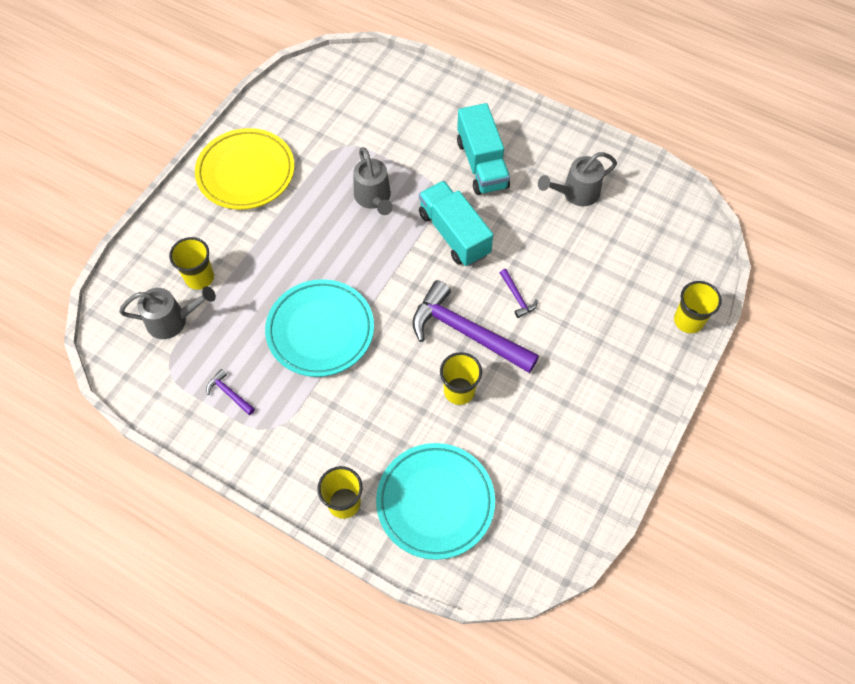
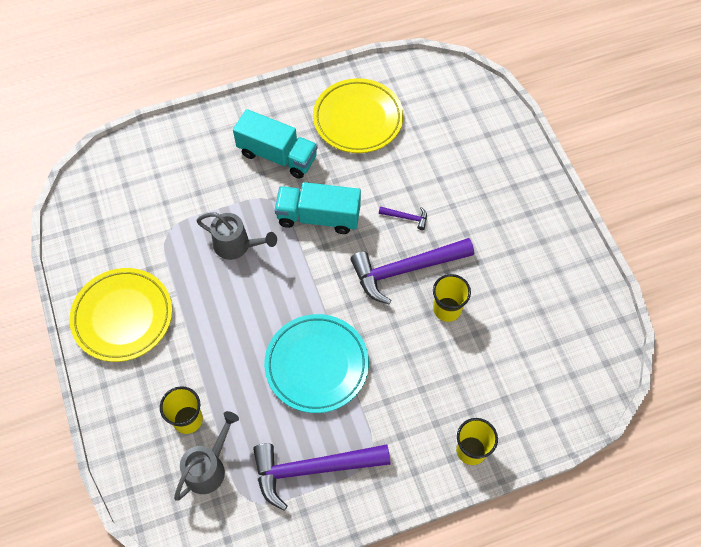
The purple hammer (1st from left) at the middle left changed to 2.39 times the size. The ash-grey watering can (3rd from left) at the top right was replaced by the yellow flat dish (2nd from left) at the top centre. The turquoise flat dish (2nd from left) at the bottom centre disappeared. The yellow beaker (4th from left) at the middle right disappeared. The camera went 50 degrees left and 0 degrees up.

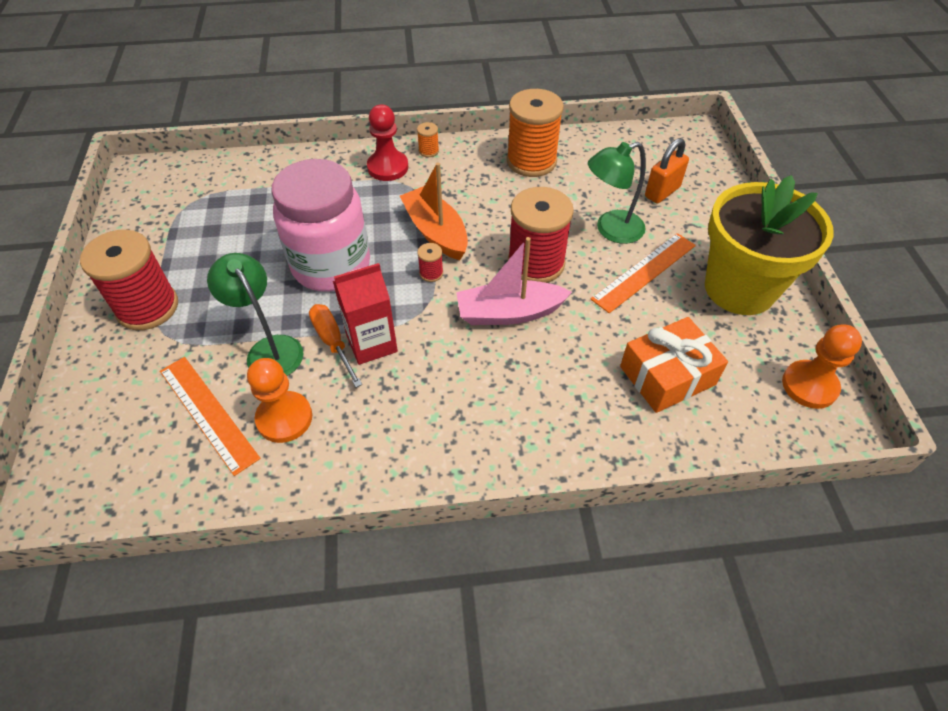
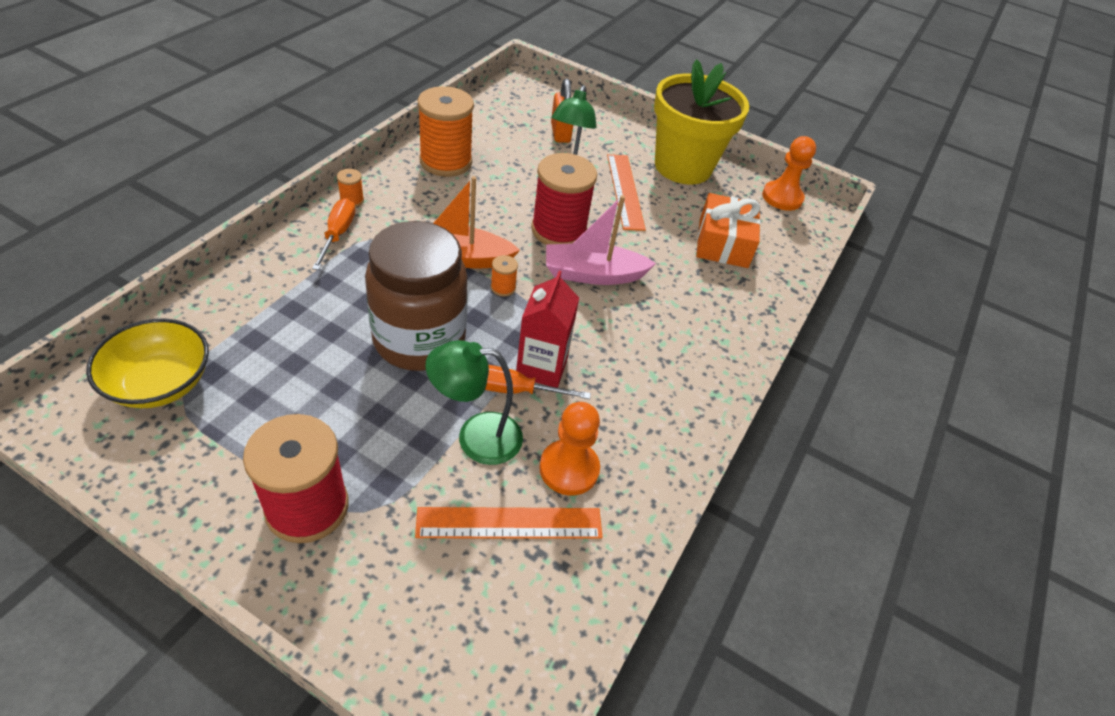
The yellow serving bowl at the middle left appeared. The red chess pawn at the top centre was replaced by the orange hand screwdriver (1st from left) at the top left. The pink jar at the top centre became the dark brown jar at the centre. The red reel of thread (2nd from left) at the centre became the orange reel of thread (3rd from left) at the centre. The pink toy boat at the centre turned 60 degrees clockwise. The camera went 60 degrees left and 5 degrees down.

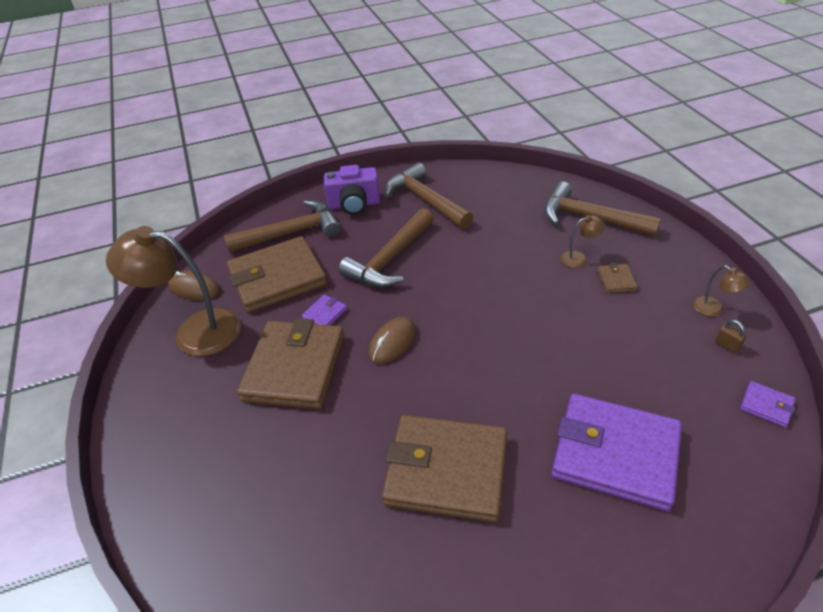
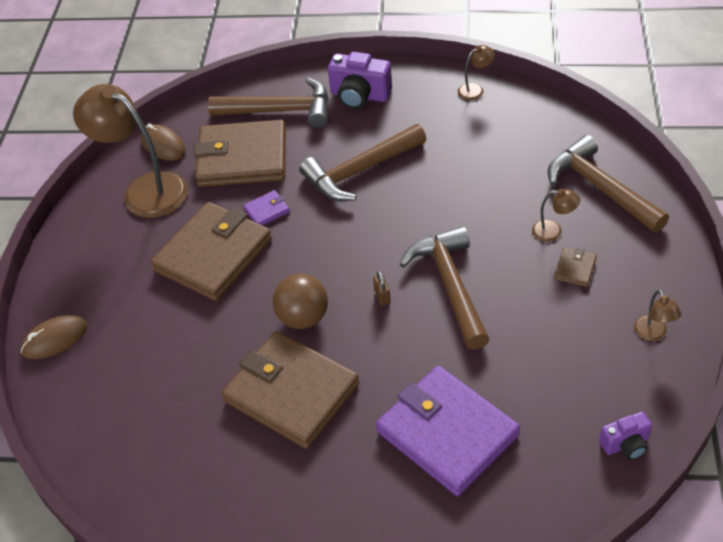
The dark brown computer mouse (2nd from left in the first image) moved from the centre to the middle left. The dark brown sphere at the centre appeared. The dark brown padlock moved from the middle right to the centre. The dark brown hammer (3rd from left) moved from the top centre to the centre. The dark brown desk lamp (2nd from left) at the top centre appeared. The purple card wallet (3rd from left) at the middle right was replaced by the purple compact camera (2nd from left) at the bottom right. The camera went 25 degrees right and 5 degrees up.

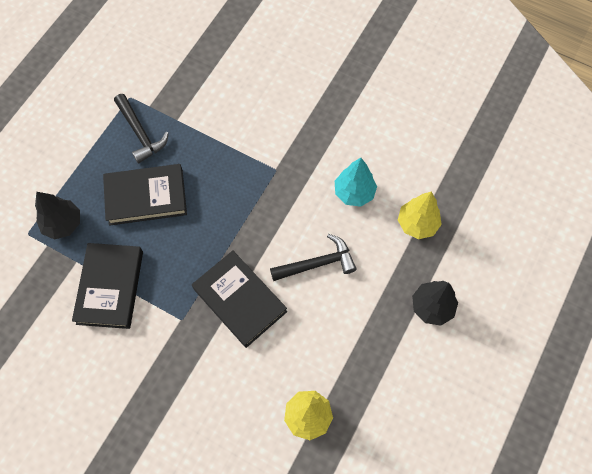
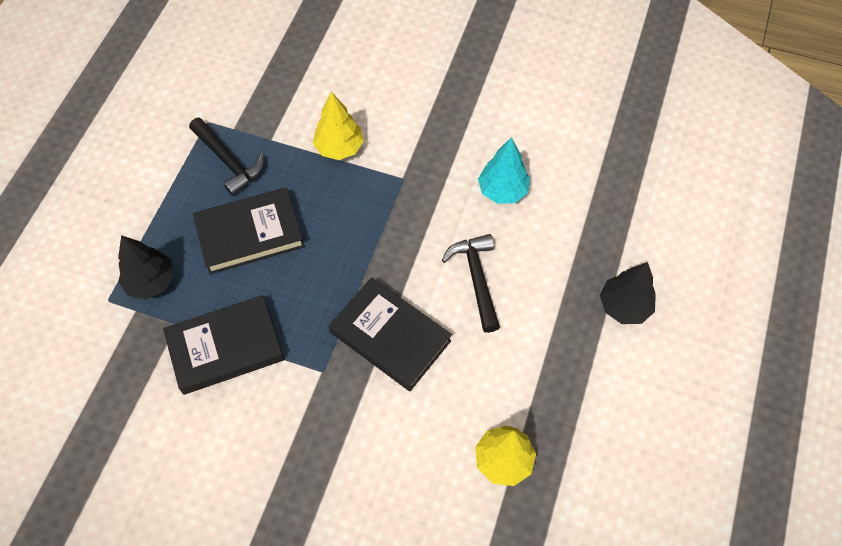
The jet-black book (1st from left) at the middle left turned 75 degrees clockwise. The yellow fir tree (2nd from left in the first image) moved from the middle right to the top centre. The jet-black hammer (2nd from left) at the centre turned 75 degrees counterclockwise. The camera went 10 degrees left and 5 degrees down.

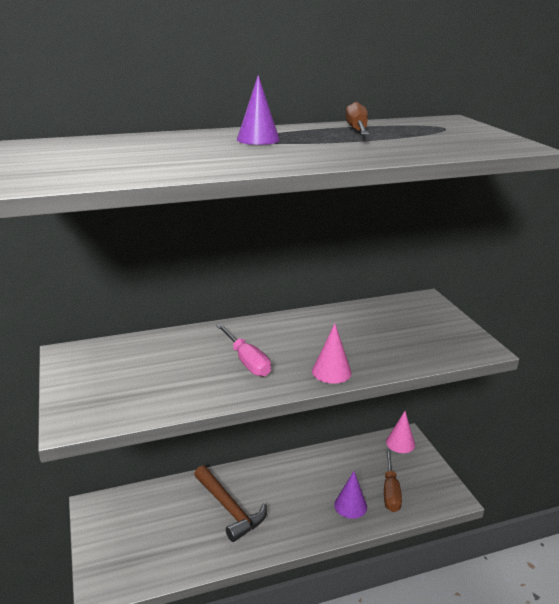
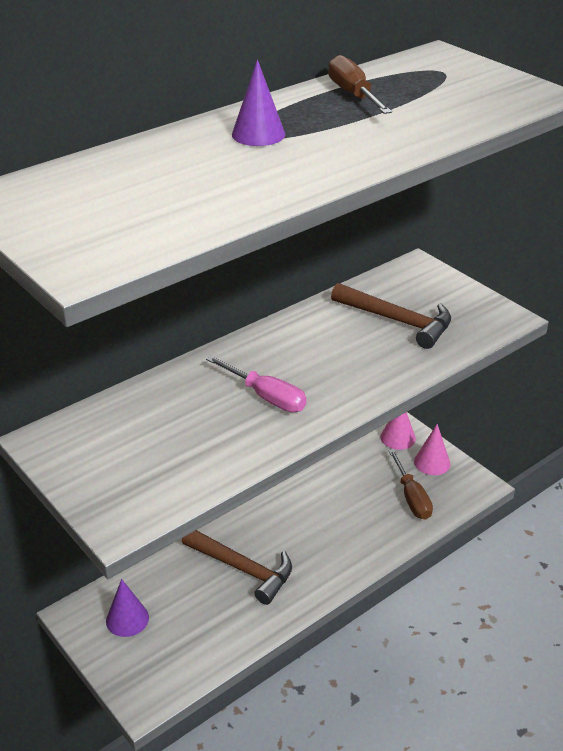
The purple cone shape (2nd from left in the first image) moved from the bottom centre to the bottom left. The dark brown hammer (2nd from left) at the middle right appeared. The pink cone shape (1st from left in the first image) moved from the centre to the middle right. The camera went 20 degrees left and 10 degrees up.

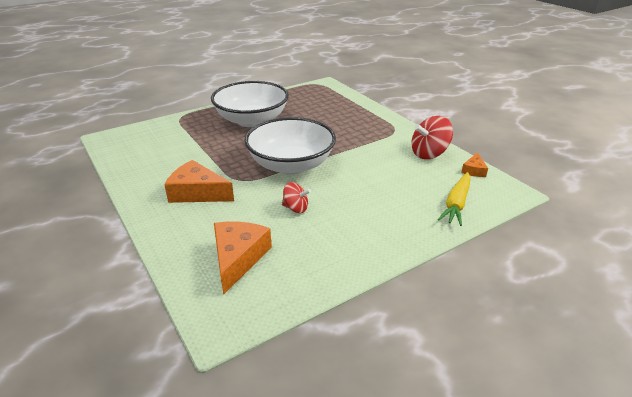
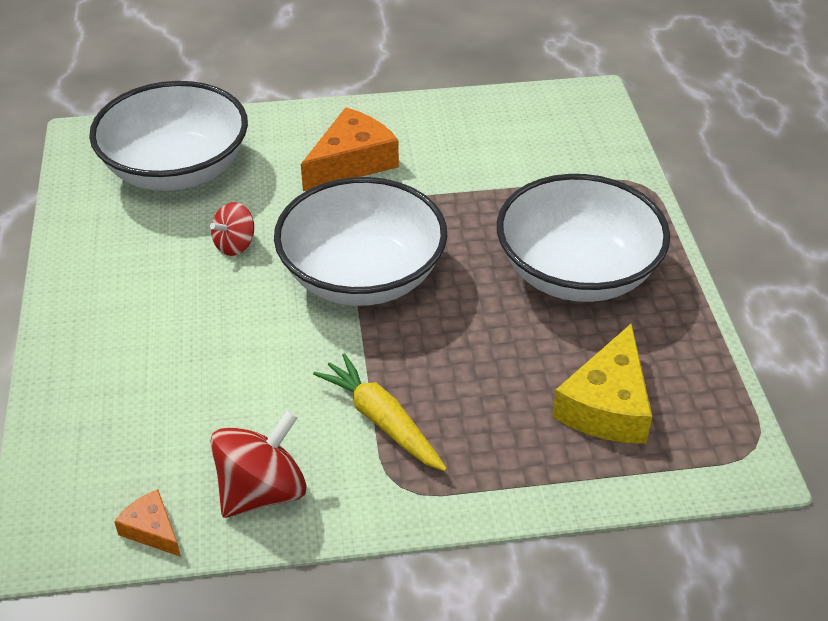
The orange piece of cheese (2nd from left) at the centre was replaced by the snow-white serving bowl (1st from left) at the top left. The red toy top (2nd from left) at the middle right turned 45 degrees clockwise. The yellow root vegetable moved from the middle right to the centre. The yellow piece of cheese at the middle right appeared. The camera went 115 degrees right and 10 degrees up.

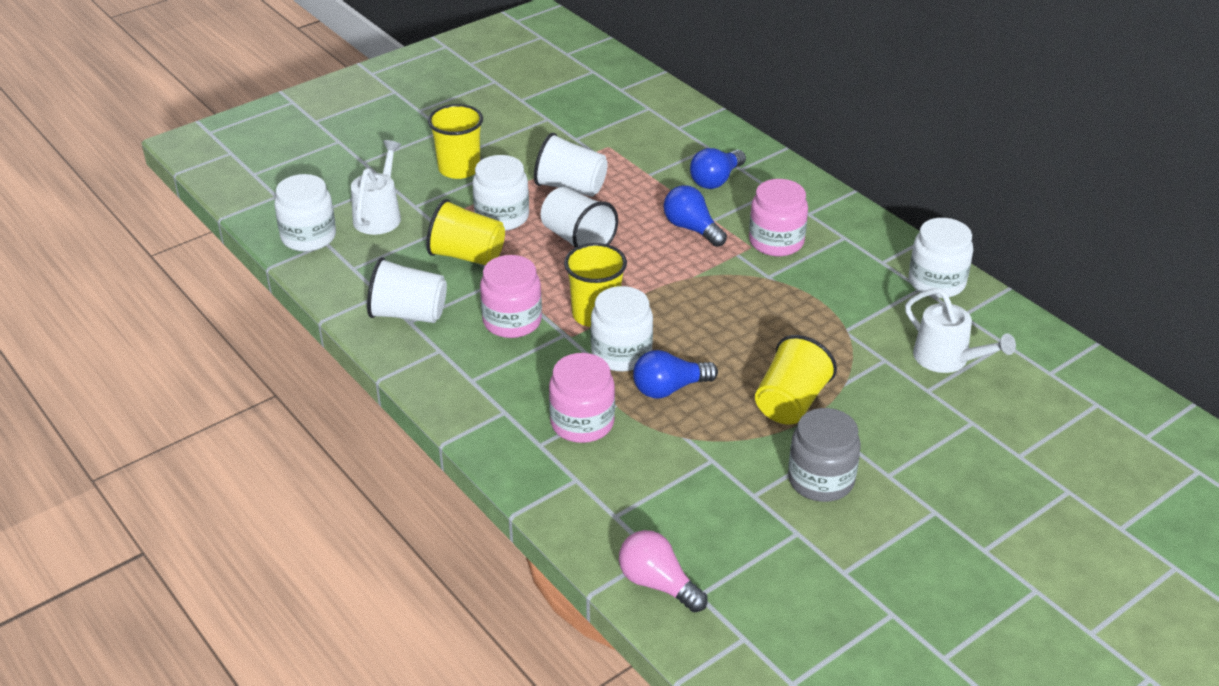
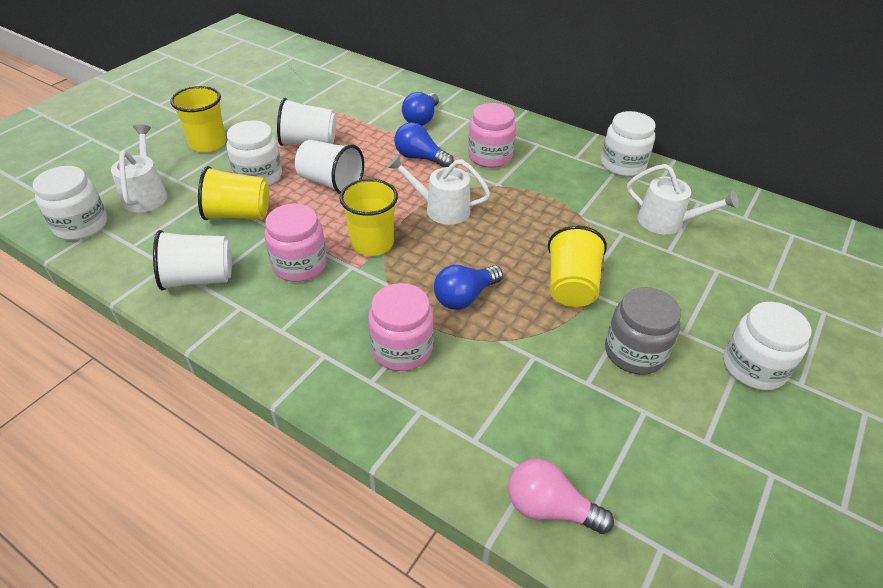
The snow-white watering can (2nd from left) at the top centre appeared. The snow-white jar (3rd from left in the first image) moved from the centre to the middle right. The camera went 20 degrees left and 5 degrees up.

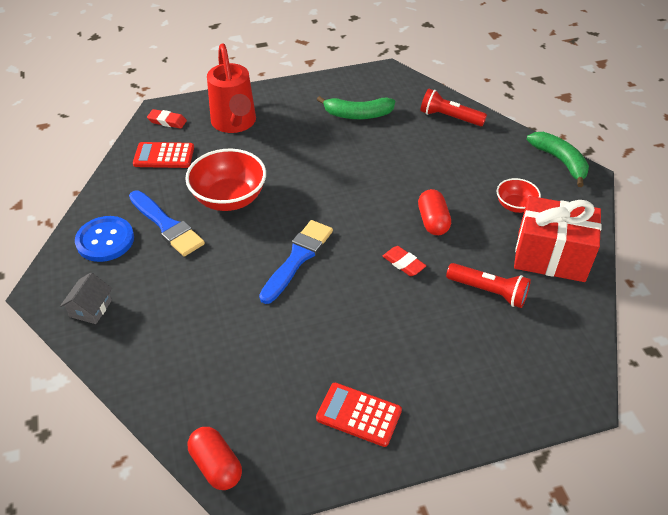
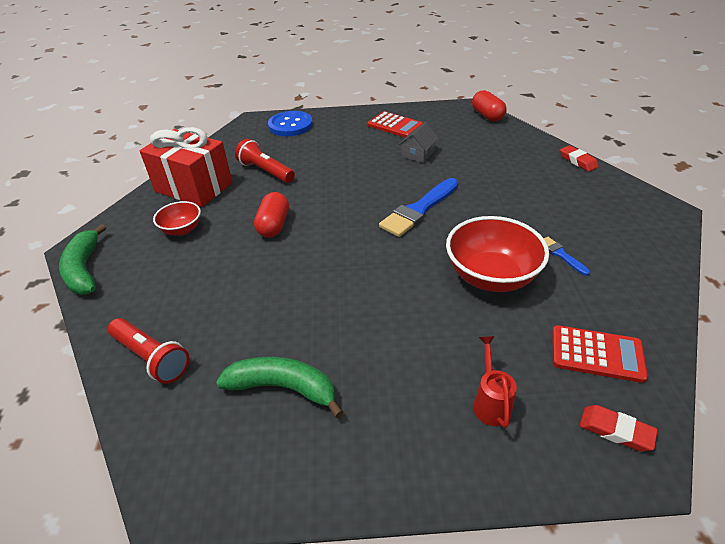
The blue button moved from the middle left to the top centre. The ash-grey toy house moved from the middle left to the top centre. The red watering can at the top centre changed to 0.48 times the size. The blue paint brush (1st from left in the first image) at the middle left changed to 0.49 times the size. The red gum eraser (2nd from left in the first image) moved from the centre to the top right. The camera went 165 degrees left and 5 degrees down.

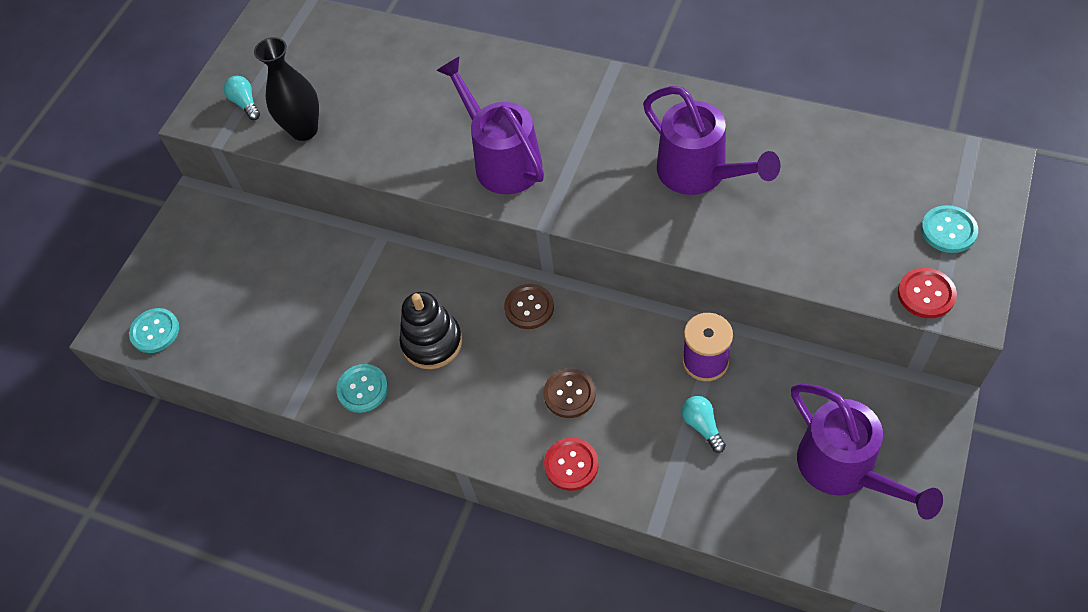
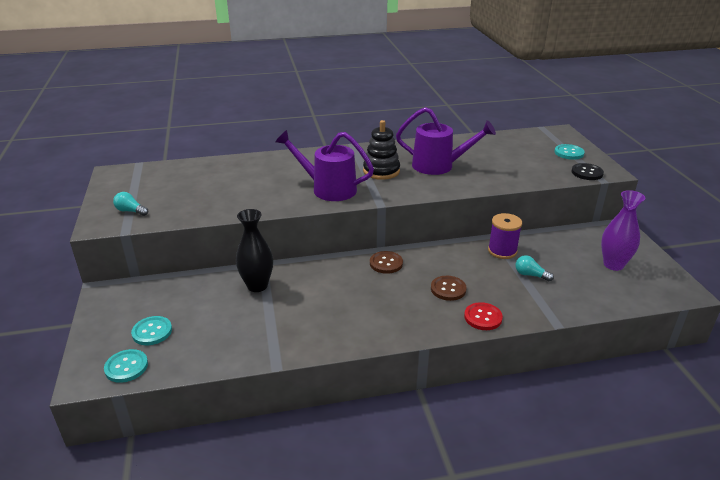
The turquoise button (2nd from left) moved from the middle left to the bottom left. The jet-black tall vase moved from the top left to the centre. The jet-black stacking toy moved from the centre to the top centre. The red button (2nd from left) at the middle right became the jet-black button at the middle right. The purple watering can (3rd from left) at the bottom right was replaced by the purple tall vase at the middle right. The camera went 40 degrees left and 25 degrees down.

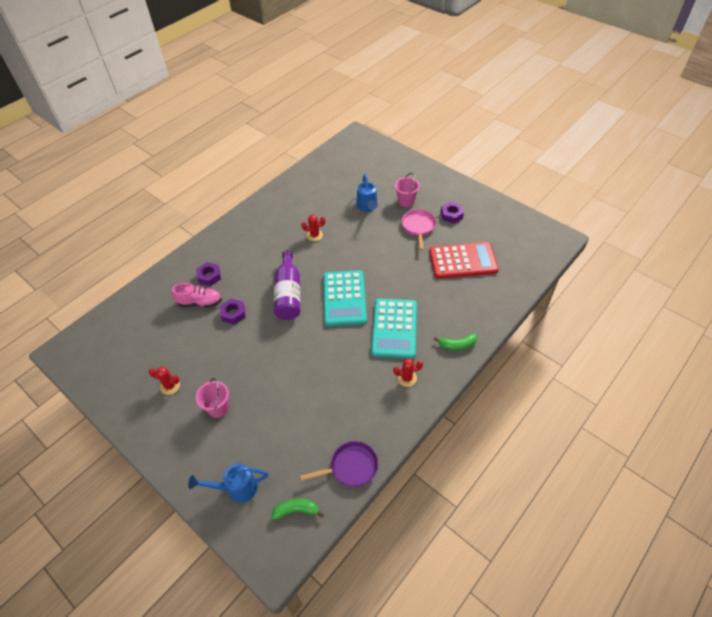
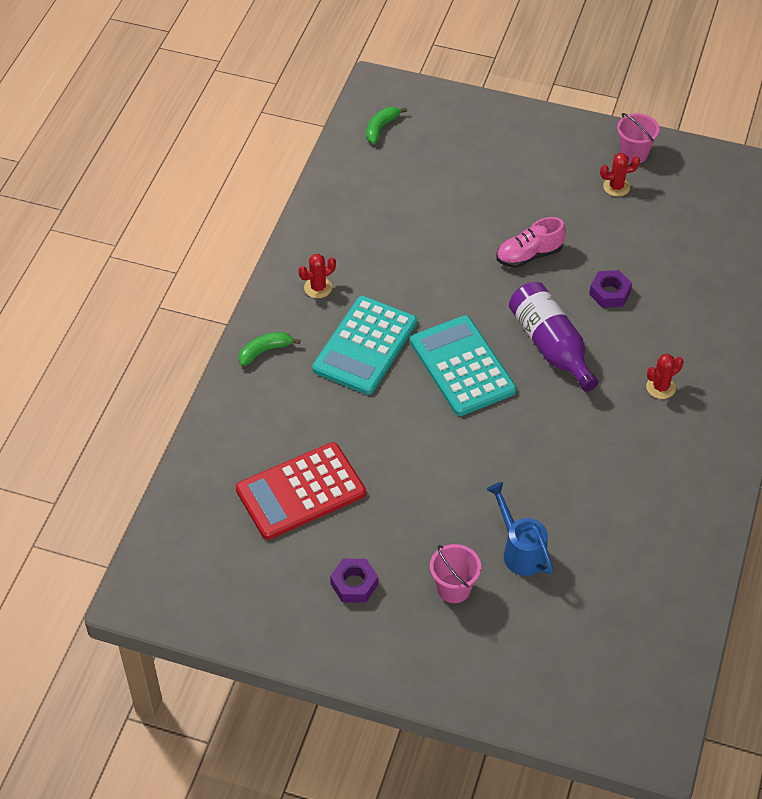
The turquoise calculator (2nd from left in the first image) at the centre turned 135 degrees counterclockwise. The leaf-green banana fruit (1st from left in the first image) at the bottom centre turned 150 degrees clockwise. The pink sneaker moved from the middle left to the top right. The pink sand bucket (1st from left in the first image) moved from the middle left to the top right. The red saguaro cactus (2nd from left in the first image) moved from the centre to the middle right. The blue watering can (1st from left) at the bottom left disappeared. The purple nut (1st from left) at the middle left disappeared. The purple frying pan at the bottom centre disappeared. The pink frying pan at the centre disappeared. The camera went 155 degrees right and 0 degrees up.

